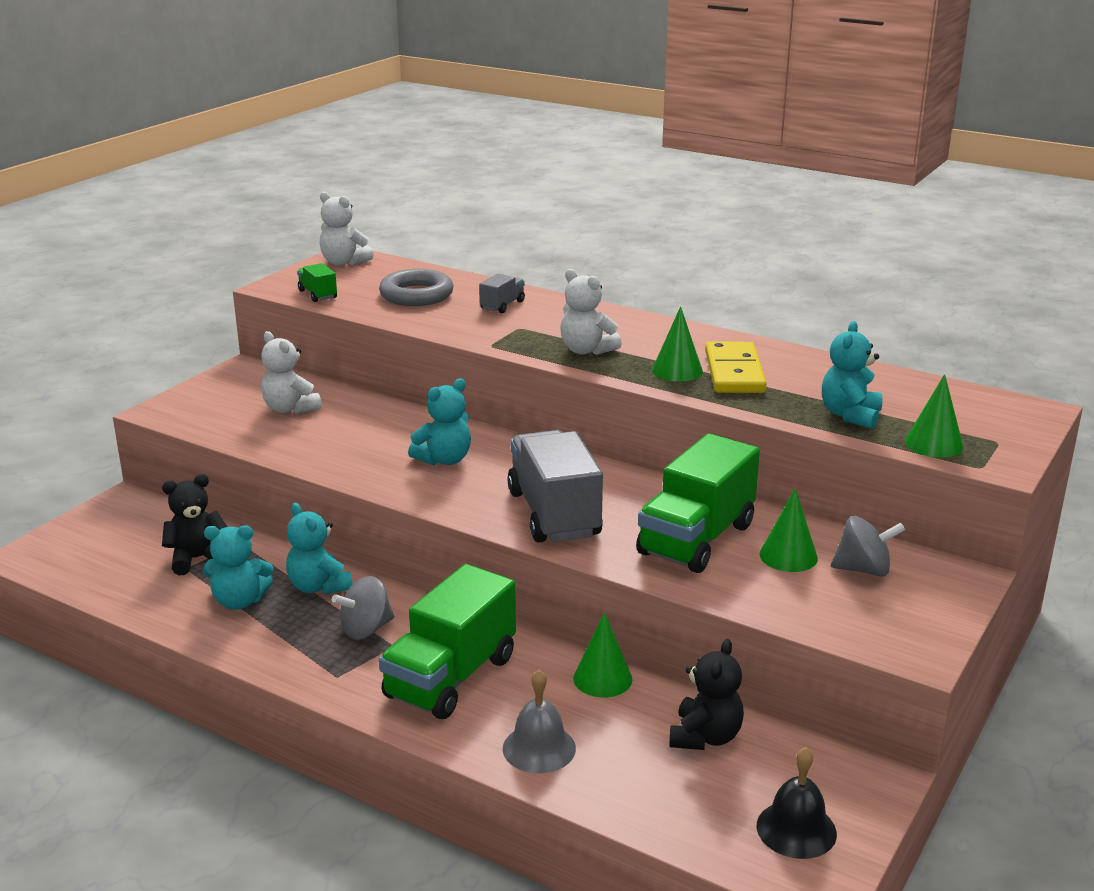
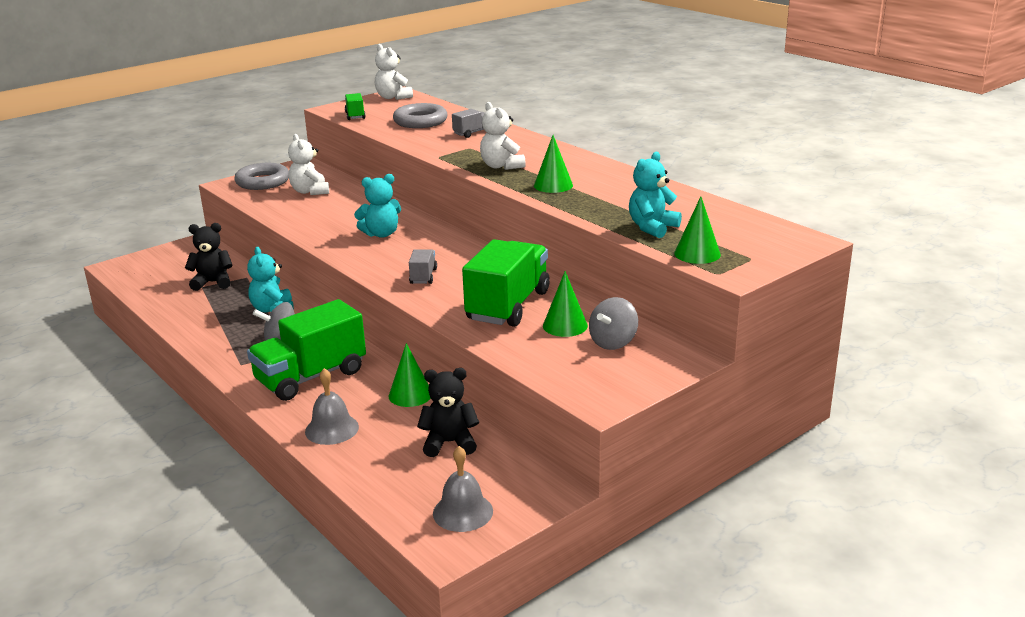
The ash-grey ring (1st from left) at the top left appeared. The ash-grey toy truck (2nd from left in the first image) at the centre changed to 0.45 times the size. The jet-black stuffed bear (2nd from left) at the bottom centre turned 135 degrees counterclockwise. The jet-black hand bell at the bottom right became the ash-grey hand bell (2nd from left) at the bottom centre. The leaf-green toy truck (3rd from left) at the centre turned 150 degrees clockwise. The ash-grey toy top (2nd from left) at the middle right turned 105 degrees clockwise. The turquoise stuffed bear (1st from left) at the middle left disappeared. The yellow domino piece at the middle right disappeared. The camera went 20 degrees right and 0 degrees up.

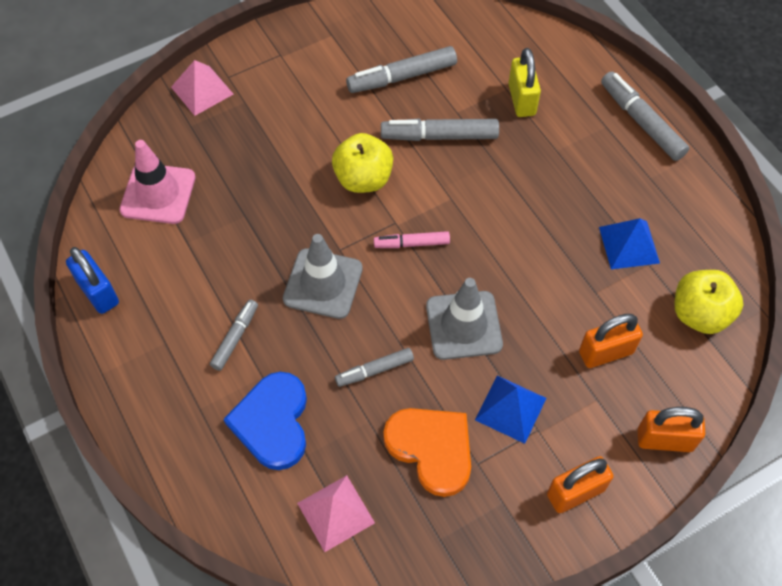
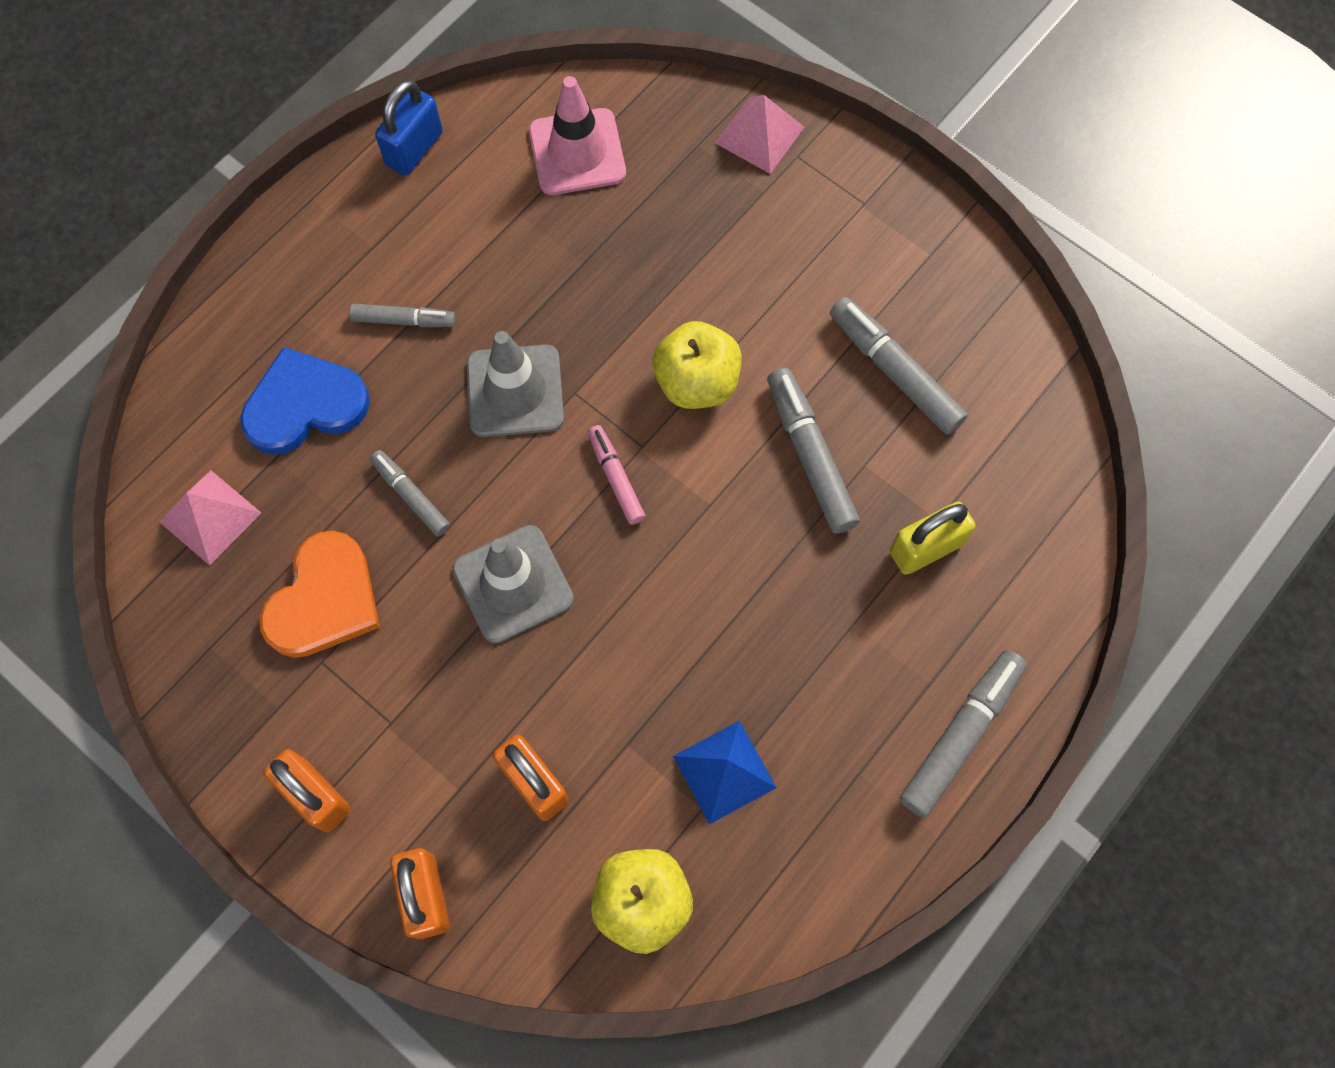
The blue solid pyramid (1st from left) at the bottom centre disappeared. The camera went 70 degrees right and 10 degrees up.

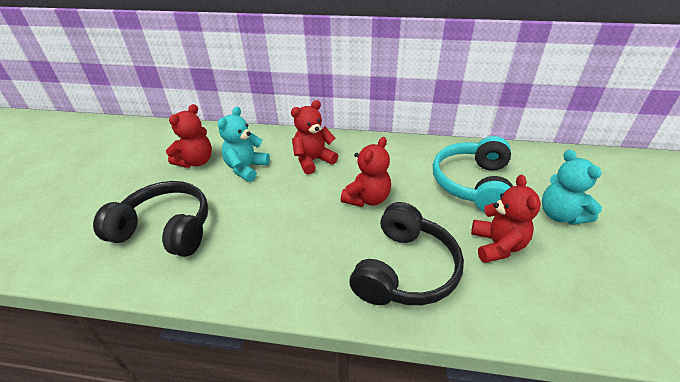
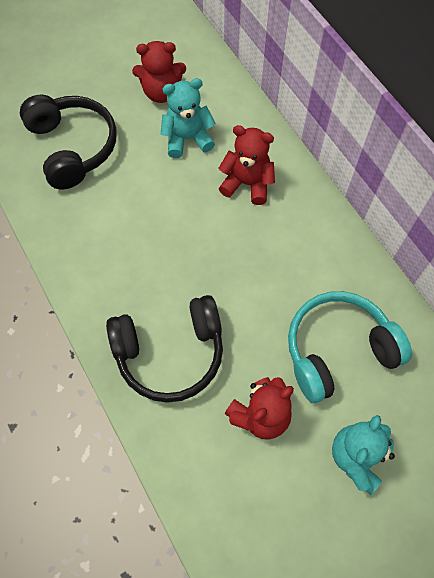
The red stuffed bear (3rd from left) at the centre disappeared. The camera went 50 degrees right and 25 degrees up.

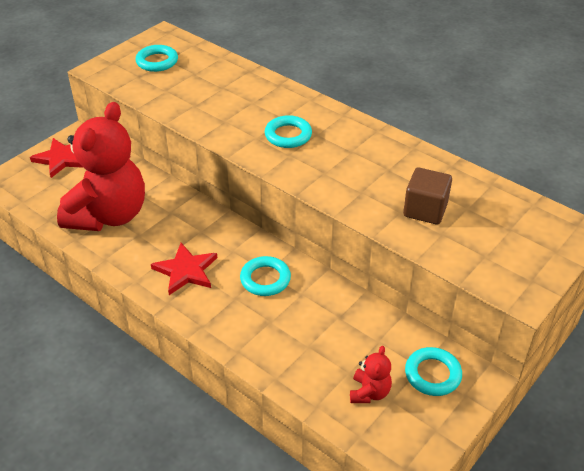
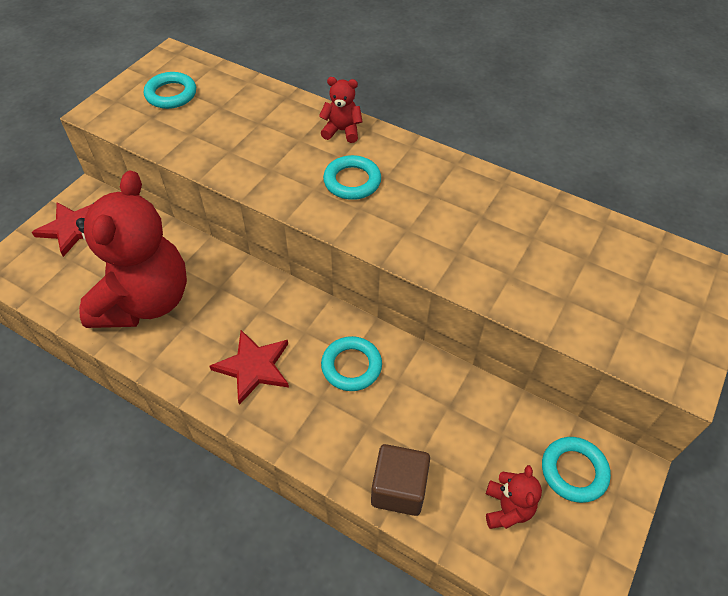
The red stuffed bear (2nd from left) at the top centre appeared. The dark brown solid cube moved from the middle right to the bottom centre. The camera went 10 degrees left and 10 degrees up.

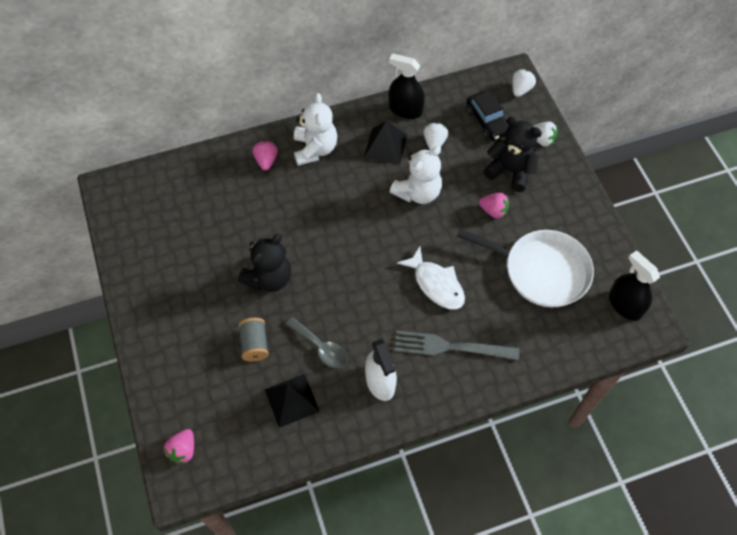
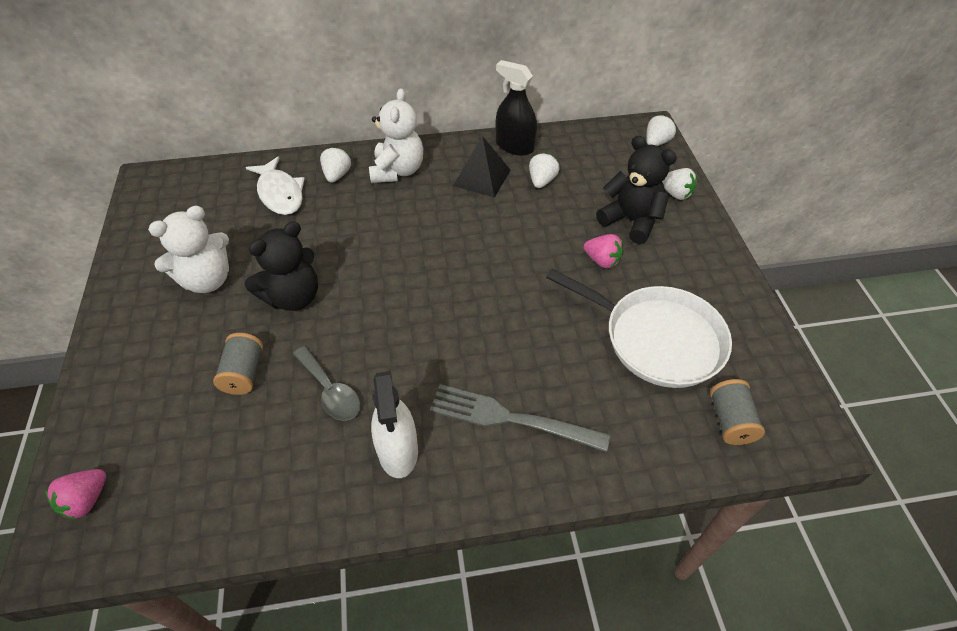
The snow-white stuffed bear (2nd from left in the first image) moved from the top centre to the middle left. The snow-white fish figure moved from the centre to the top left. The pink strawberry (2nd from left) at the top centre became the snow-white strawberry (1st from left) at the top centre. The ash-grey reel of thread (2nd from left) at the middle right appeared. The jet-black solid pyramid (1st from left) at the bottom centre disappeared. The jet-black car at the top centre disappeared. The jet-black sprayer (2nd from left) at the middle right disappeared. The camera went 10 degrees right and 10 degrees down.

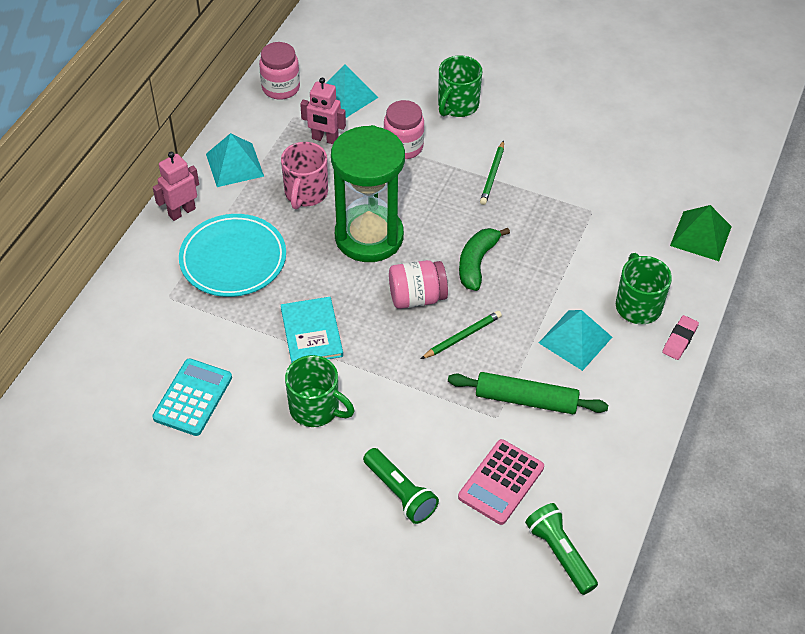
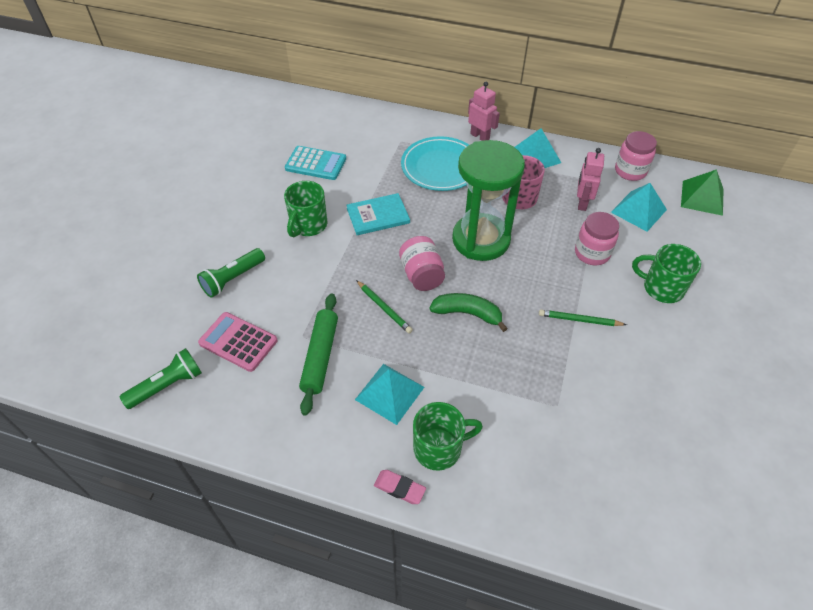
The leaf-green solid pyramid moved from the middle right to the top right. The camera went 85 degrees right and 0 degrees up.

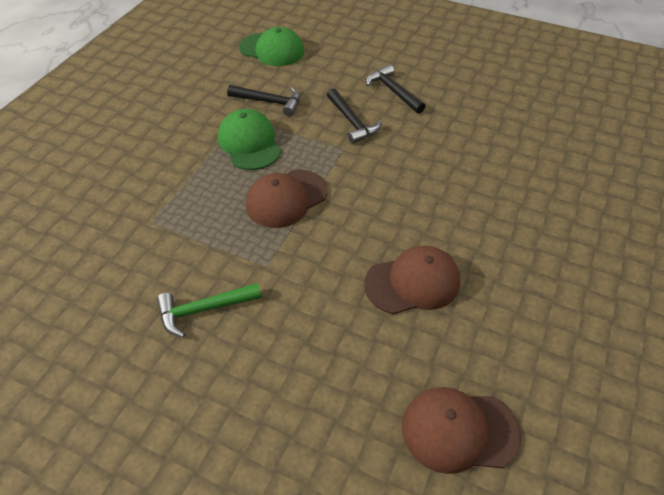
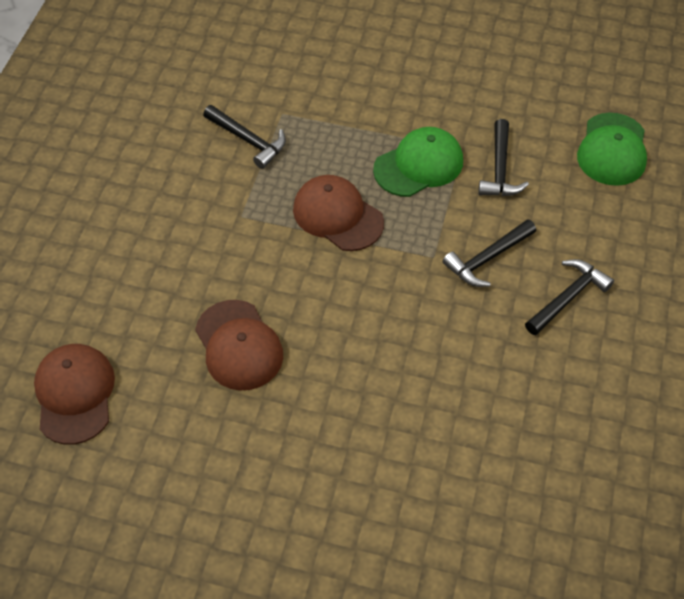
The jet-black hammer (1st from left) at the top centre appeared. The leaf-green hammer at the middle left disappeared. The camera went 80 degrees right and 5 degrees up.

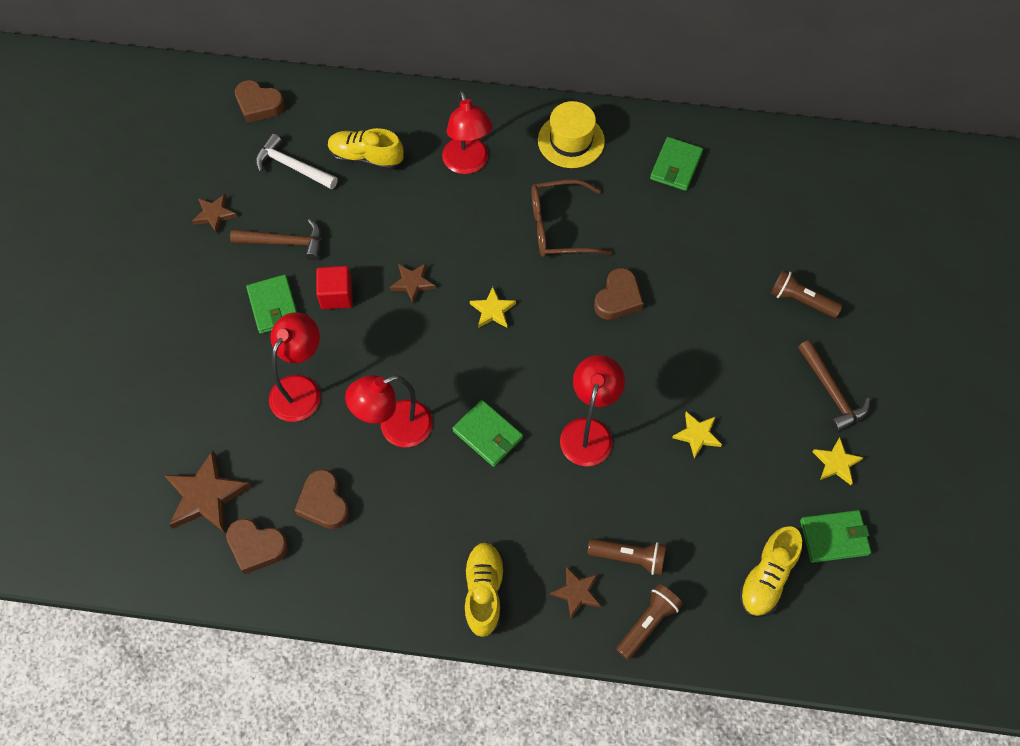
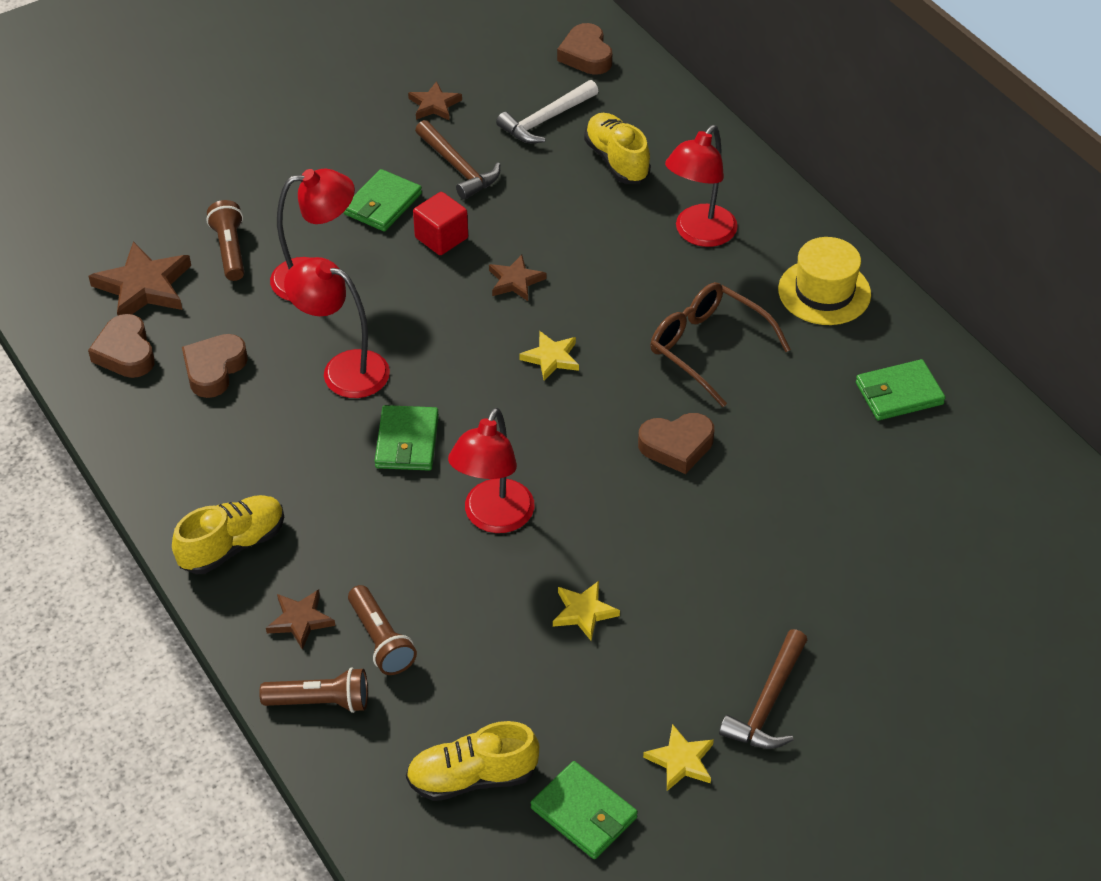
The dark brown flashlight (3rd from left in the first image) moved from the middle right to the top left. The red desk lamp (4th from left in the first image) at the centre turned 135 degrees clockwise. The snow-white hammer at the top left turned 120 degrees counterclockwise. The camera went 50 degrees right and 15 degrees down.

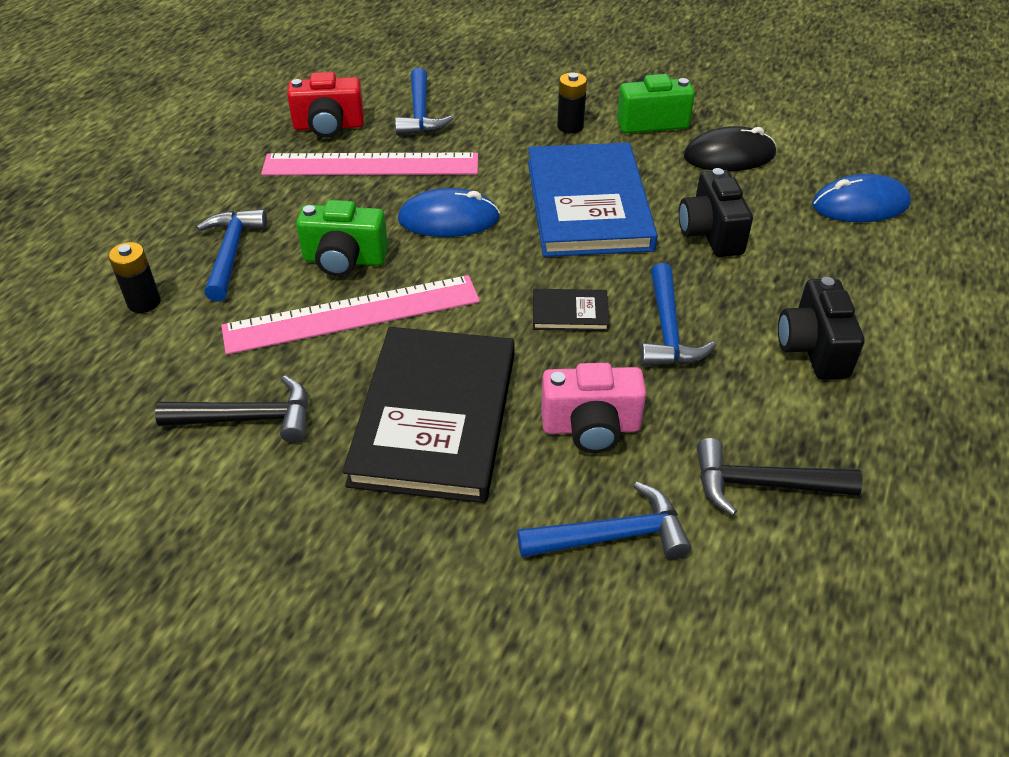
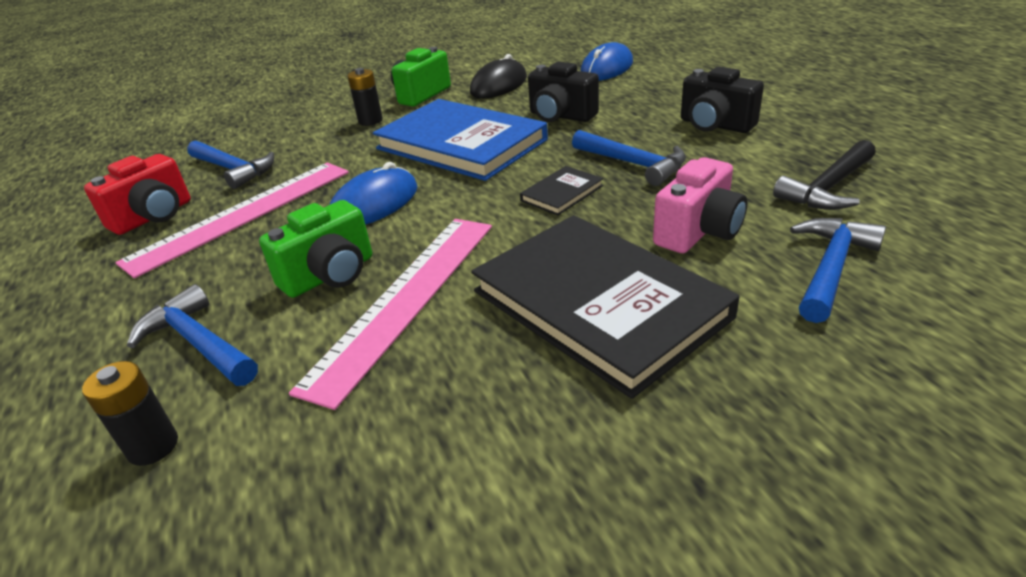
The jet-black hammer (1st from left) at the middle left disappeared. The camera went 45 degrees left and 10 degrees down.

